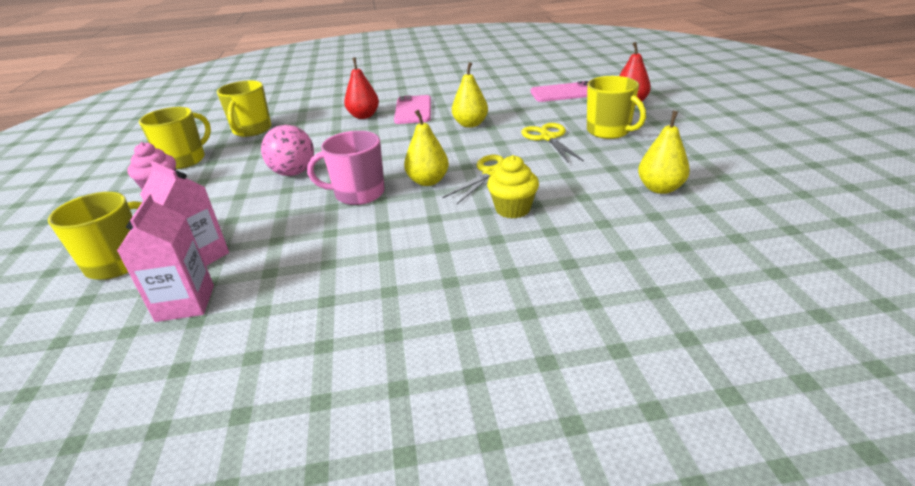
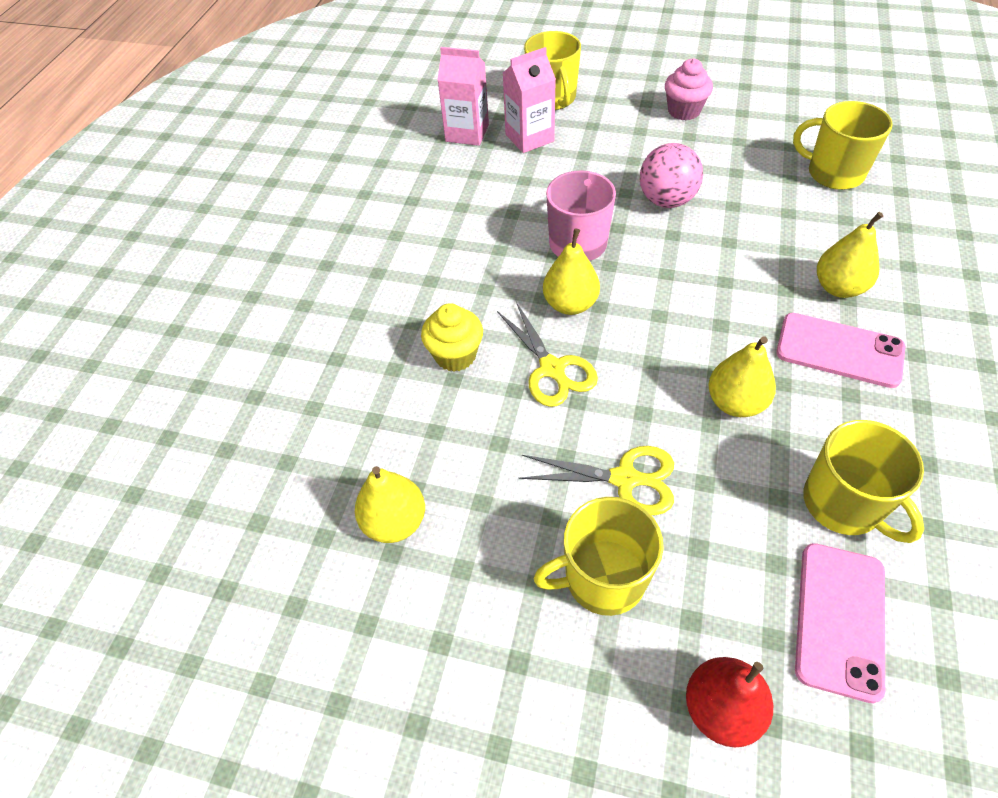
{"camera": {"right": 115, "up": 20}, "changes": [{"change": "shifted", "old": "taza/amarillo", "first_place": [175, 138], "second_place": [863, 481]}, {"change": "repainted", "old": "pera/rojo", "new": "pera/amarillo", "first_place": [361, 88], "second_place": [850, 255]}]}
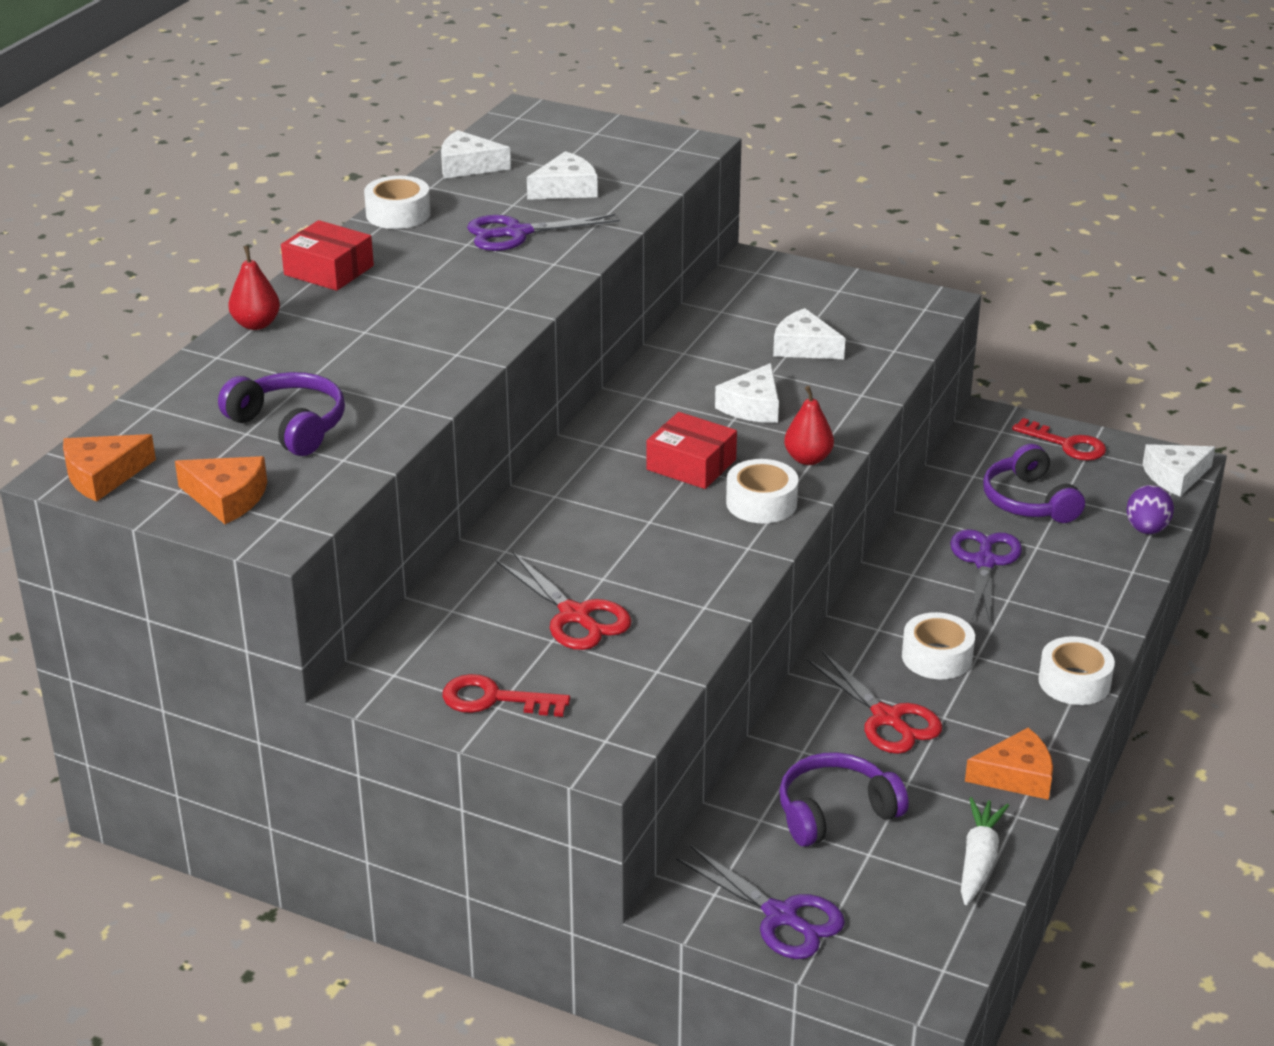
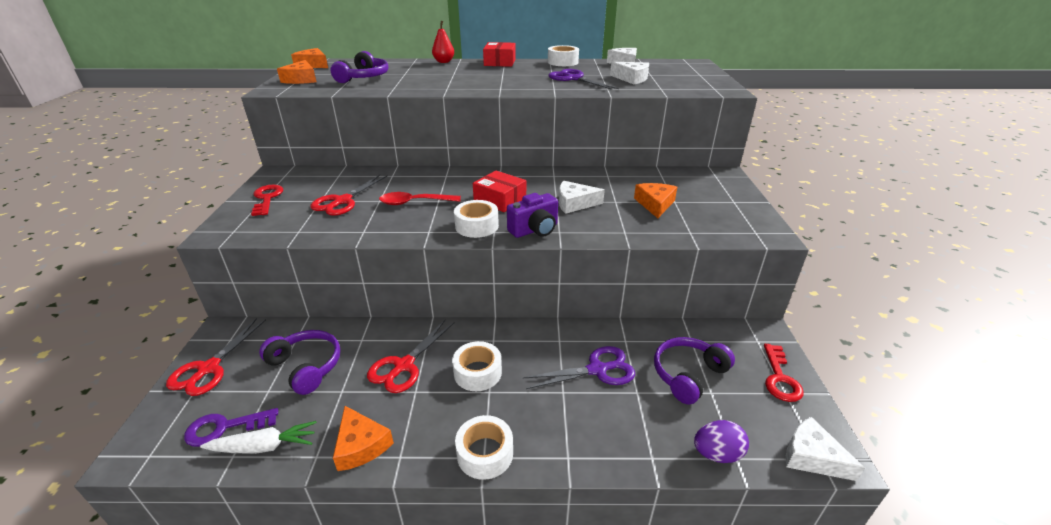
{"camera": {"right": 65, "up": 0}, "changes": [{"change": "rotated", "old": "caja/rojo", "first_place": [691, 450], "second_place": [499, 191], "degrees": -60}, {"change": "repainted", "old": "tijeras/morado", "new": "tijeras/rojo", "first_place": [760, 902], "second_place": [216, 357]}, {"change": "repainted", "old": "queso/blanco", "new": "queso/naranja", "first_place": [809, 333], "second_place": [655, 200]}, {"change": "swapped", "old": "pera/rojo", "new": "cámara/morado", "first_place": [809, 425], "second_place": [532, 215]}, {"change": "new", "new": "llave/morado", "second_place": [231, 427]}, {"change": "new", "new": "cuchara/rojo", "second_place": [420, 198]}]}
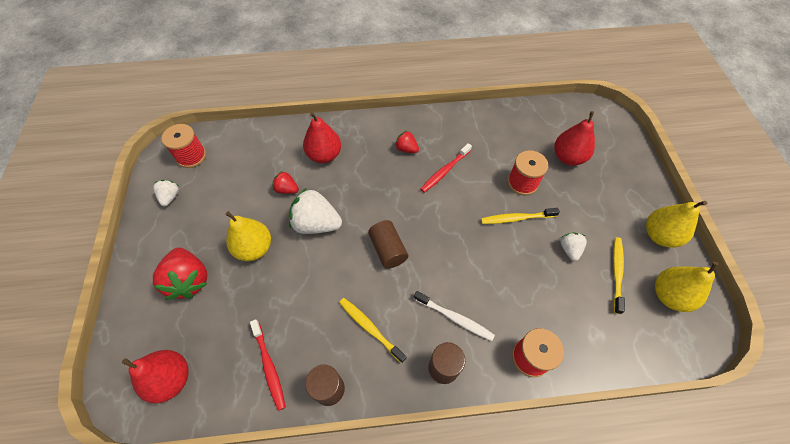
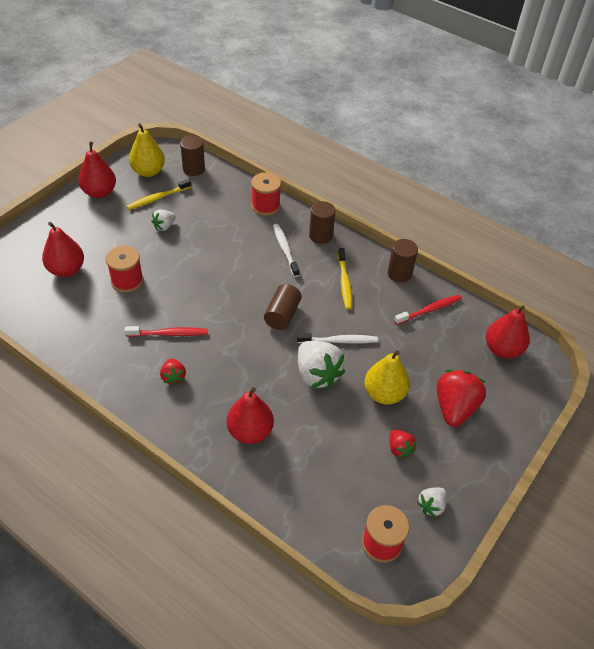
{"camera": {"right": -140, "up": -10}, "changes": [{"change": "rotated", "old": "cepillo de dientes/rojo", "first_place": [268, 365], "second_place": [428, 310], "degrees": 45}, {"change": "shifted", "old": "fresa/rojo", "first_place": [285, 182], "second_place": [403, 444]}, {"change": "gone", "old": "cepillo de dientes/amarillo", "first_place": [520, 216]}, {"change": "repainted", "old": "pera/amarillo", "new": "pera/rojo", "first_place": [676, 224], "second_place": [97, 170]}, {"change": "new", "new": "cilindro/marrón", "second_place": [192, 155]}, {"change": "new", "new": "cepillo de dientes/blanco", "second_place": [337, 338]}]}
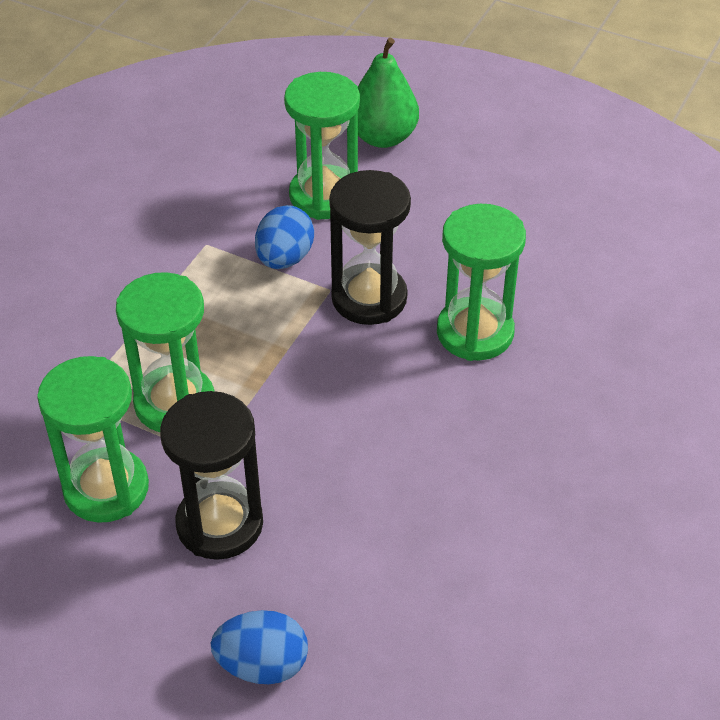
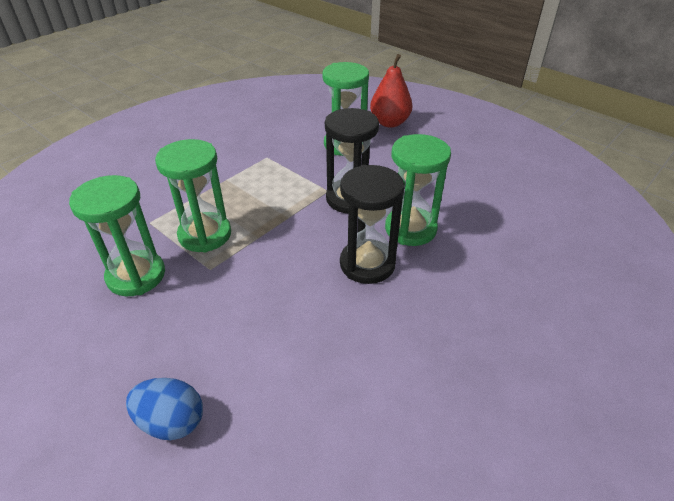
{"camera": {"right": 15, "up": -5}, "changes": [{"change": "shifted", "old": "reloj de arena/negro", "first_place": [211, 475], "second_place": [372, 224]}, {"change": "gone", "old": "huevo/azul", "first_place": [284, 237]}, {"change": "repainted", "old": "pera/verde", "new": "pera/rojo", "first_place": [388, 93], "second_place": [391, 91]}]}
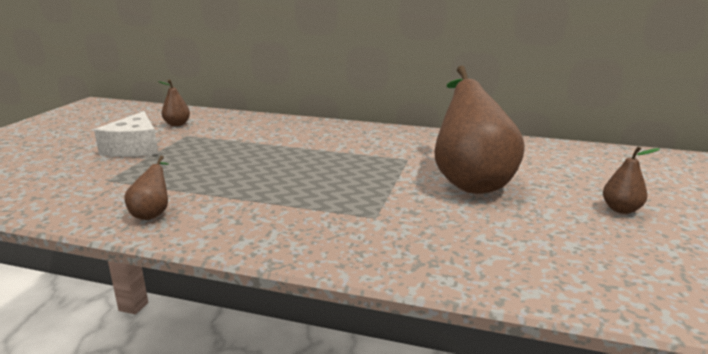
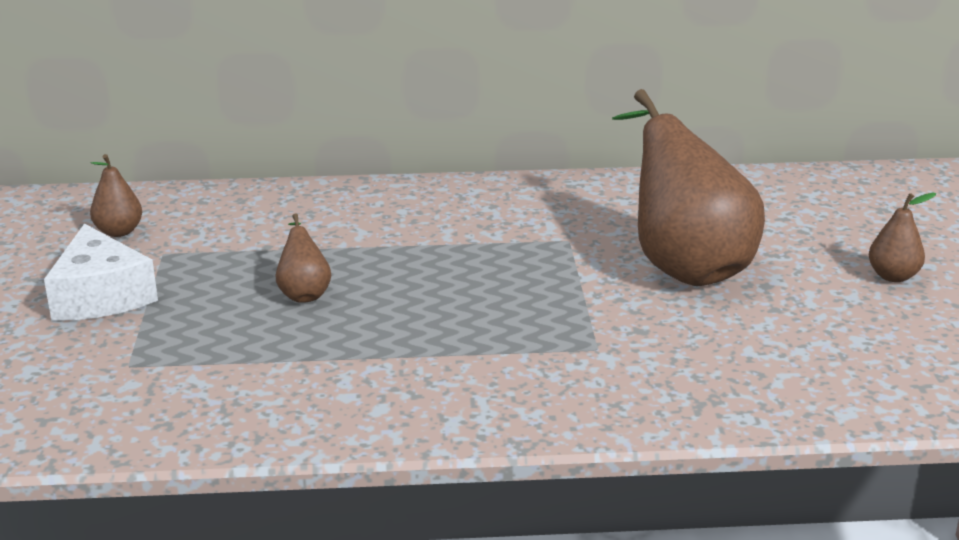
{"camera": {"right": -20, "up": 5}, "changes": [{"change": "shifted", "old": "pera/marrón", "first_place": [146, 188], "second_place": [303, 258]}]}
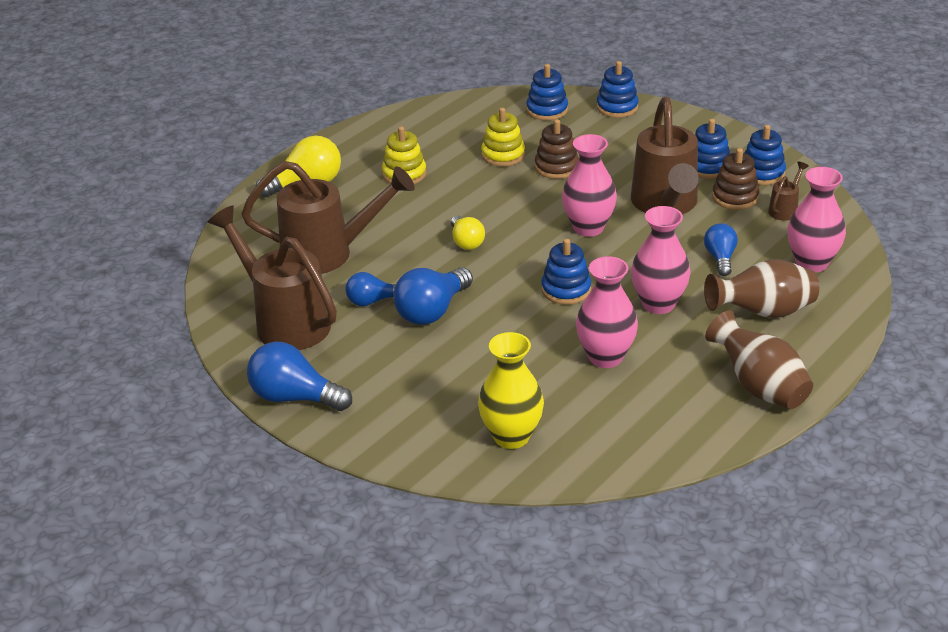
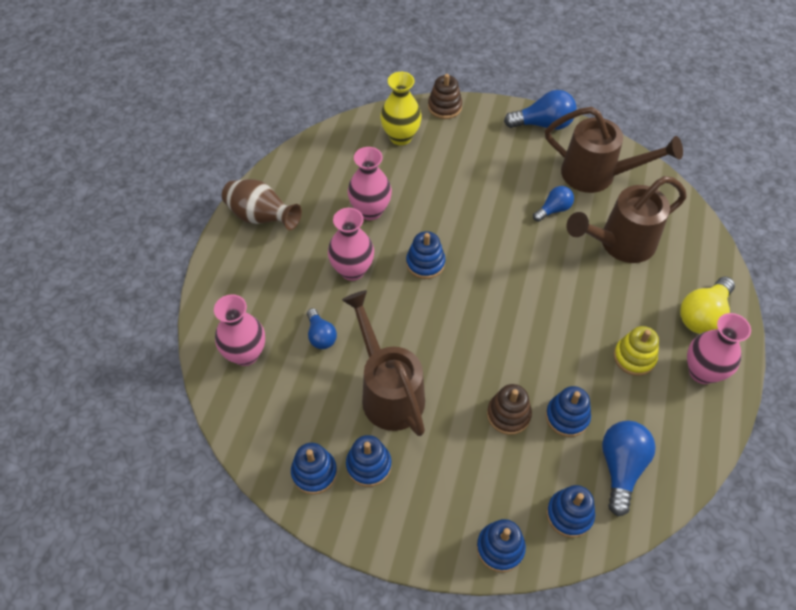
{"camera": {"right": 155, "up": 20}, "changes": [{"change": "shifted", "old": "bombilla/azul", "first_place": [433, 296], "second_place": [629, 468]}, {"change": "gone", "old": "bombilla/amarillo", "first_place": [468, 232]}, {"change": "repainted", "old": "juguete apilable/amarillo", "new": "juguete apilable/azul", "first_place": [503, 137], "second_place": [568, 411]}, {"change": "shifted", "old": "florero/rosa", "first_place": [589, 185], "second_place": [719, 348]}, {"change": "gone", "old": "florero/marrón", "first_place": [761, 288]}, {"change": "shifted", "old": "juguete apilable/marrón", "first_place": [735, 179], "second_place": [445, 96]}, {"change": "gone", "old": "regadera/marrón", "first_place": [788, 191]}]}
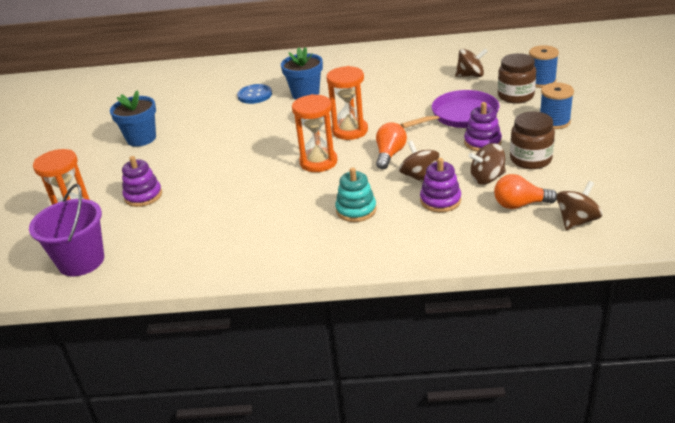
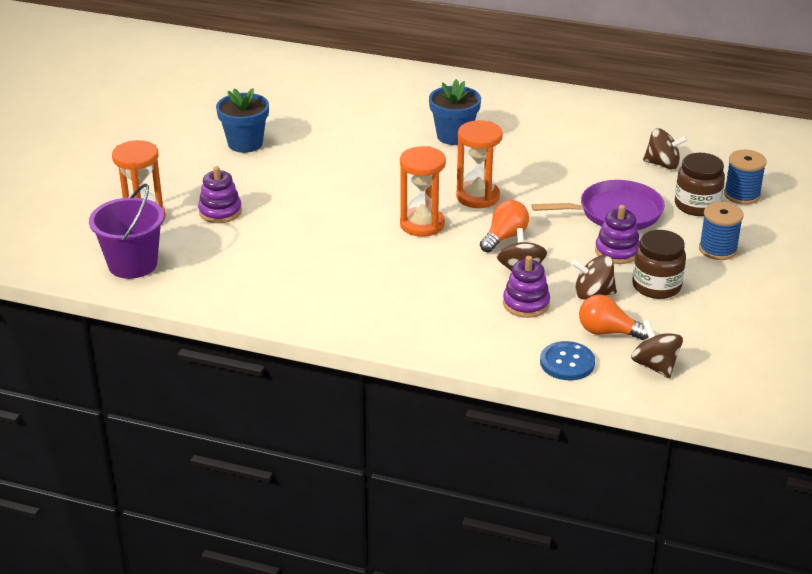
{"camera": {"right": 15, "up": 0}, "changes": [{"change": "shifted", "old": "botón/azul", "first_place": [254, 94], "second_place": [567, 360]}, {"change": "gone", "old": "juguete apilable/turquesa", "first_place": [356, 195]}, {"change": "rotated", "old": "peonza/marrón", "first_place": [580, 205], "second_place": [657, 349], "degrees": -90}]}
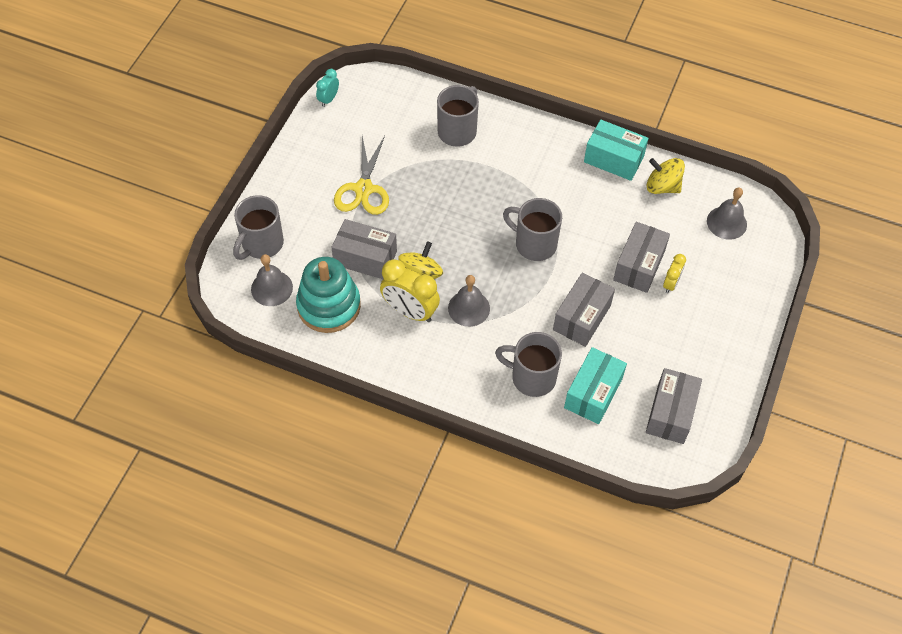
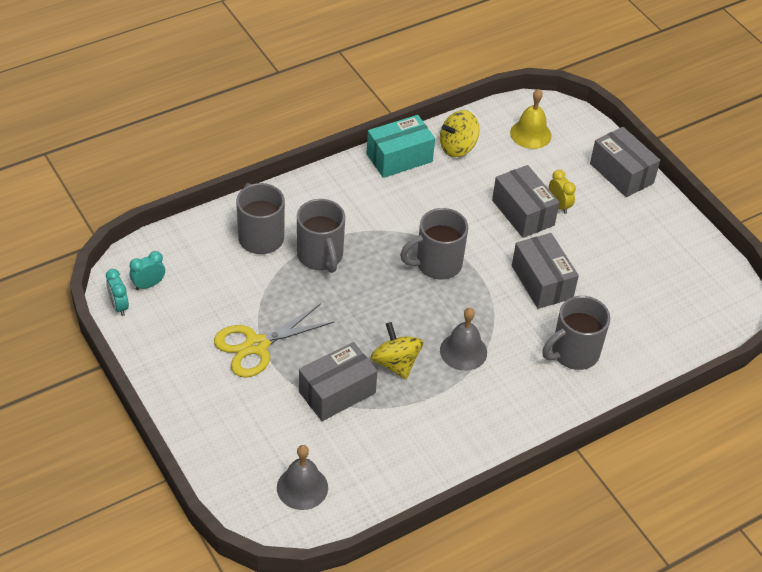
{"camera": {"right": -55, "up": -10}, "changes": [{"change": "shifted", "old": "taza/gris", "first_place": [258, 227], "second_place": [321, 236]}, {"change": "gone", "old": "juguete apilable/turquesa", "first_place": [328, 295]}, {"change": "rotated", "old": "tijeras/amarillo", "first_place": [361, 175], "second_place": [274, 341], "degrees": 105}, {"change": "gone", "old": "despertador/amarillo", "first_place": [410, 290]}, {"change": "gone", "old": "caja/turquesa", "first_place": [595, 385]}, {"change": "shifted", "old": "caja/gris", "first_place": [674, 406], "second_place": [625, 162]}, {"change": "repainted", "old": "campana/gris", "new": "campana/amarillo", "first_place": [727, 214], "second_place": [531, 119]}, {"change": "new", "new": "despertador/turquesa", "second_place": [147, 270]}]}
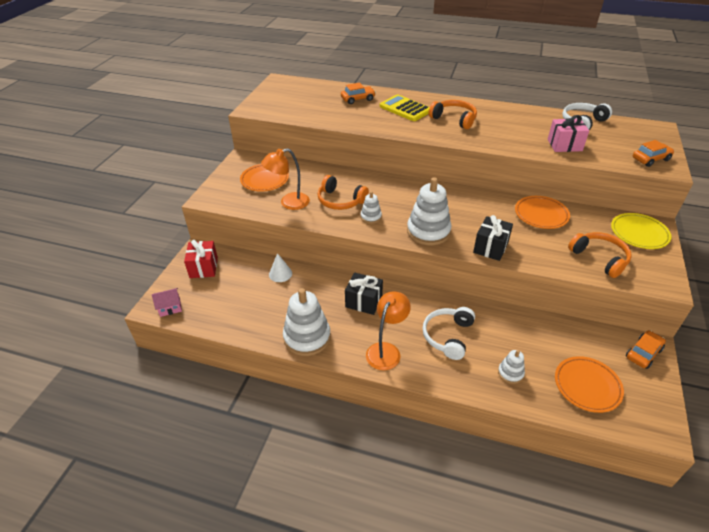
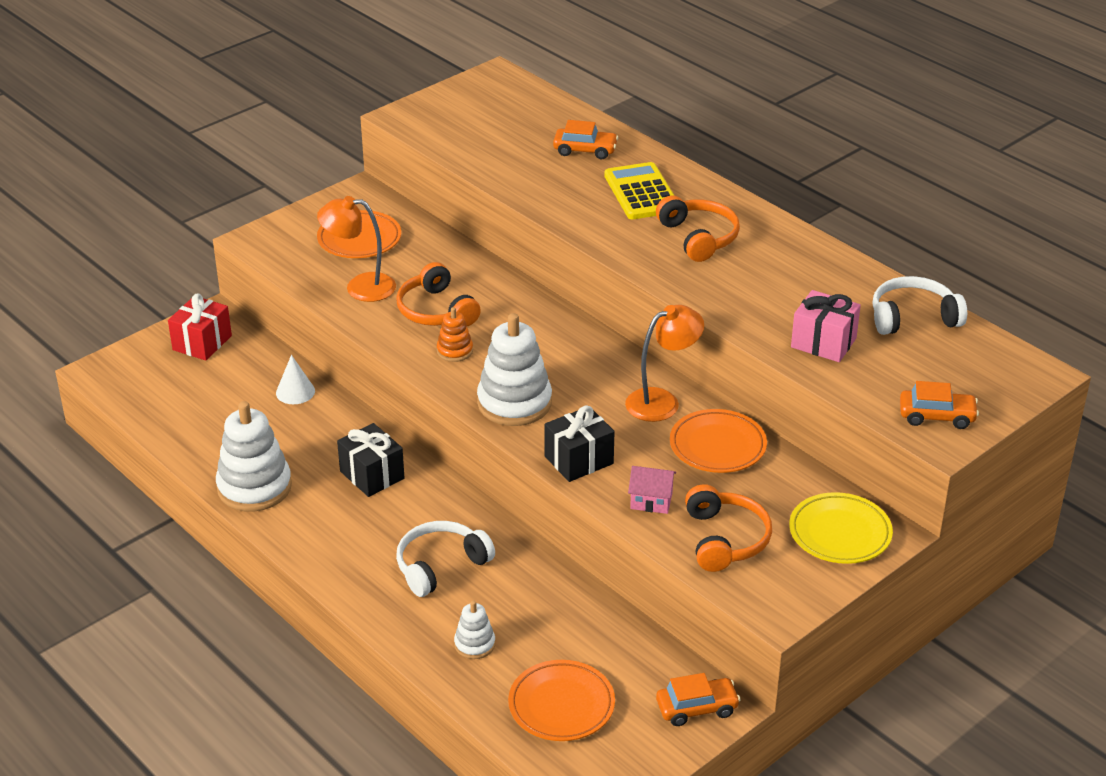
{"camera": {"right": 30, "up": -5}, "changes": [{"change": "shifted", "old": "casa/rosa", "first_place": [167, 302], "second_place": [652, 490]}, {"change": "repainted", "old": "juguete apilable/blanco", "new": "juguete apilable/naranja", "first_place": [371, 207], "second_place": [455, 334]}, {"change": "shifted", "old": "lámpara/naranja", "first_place": [388, 330], "second_place": [664, 363]}]}
